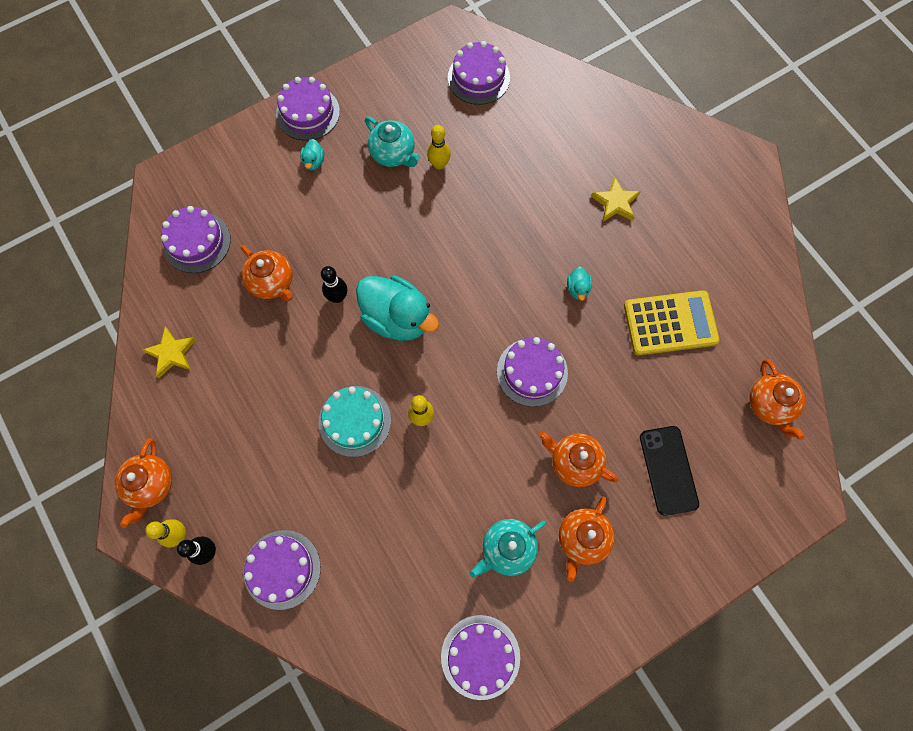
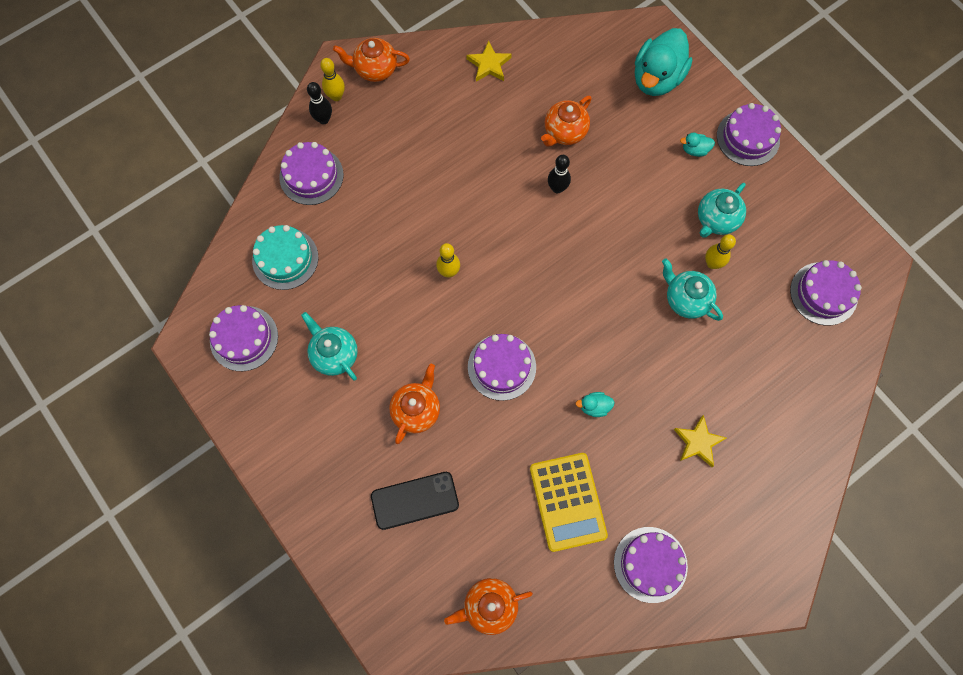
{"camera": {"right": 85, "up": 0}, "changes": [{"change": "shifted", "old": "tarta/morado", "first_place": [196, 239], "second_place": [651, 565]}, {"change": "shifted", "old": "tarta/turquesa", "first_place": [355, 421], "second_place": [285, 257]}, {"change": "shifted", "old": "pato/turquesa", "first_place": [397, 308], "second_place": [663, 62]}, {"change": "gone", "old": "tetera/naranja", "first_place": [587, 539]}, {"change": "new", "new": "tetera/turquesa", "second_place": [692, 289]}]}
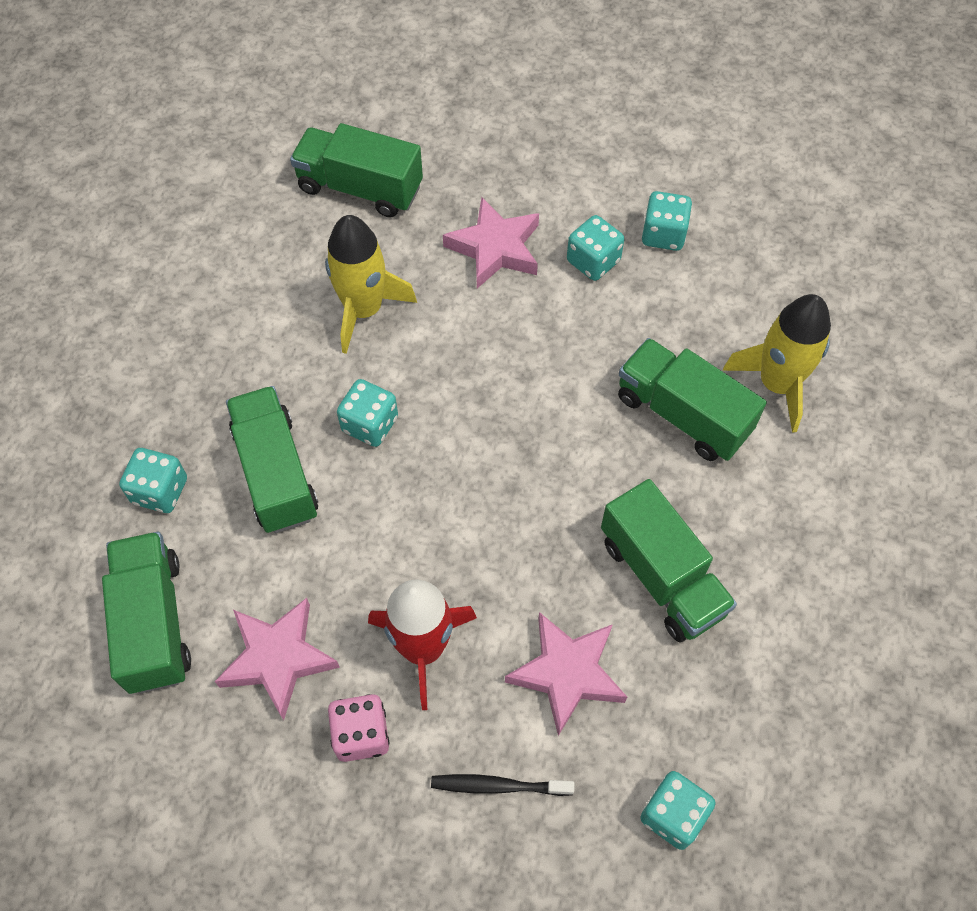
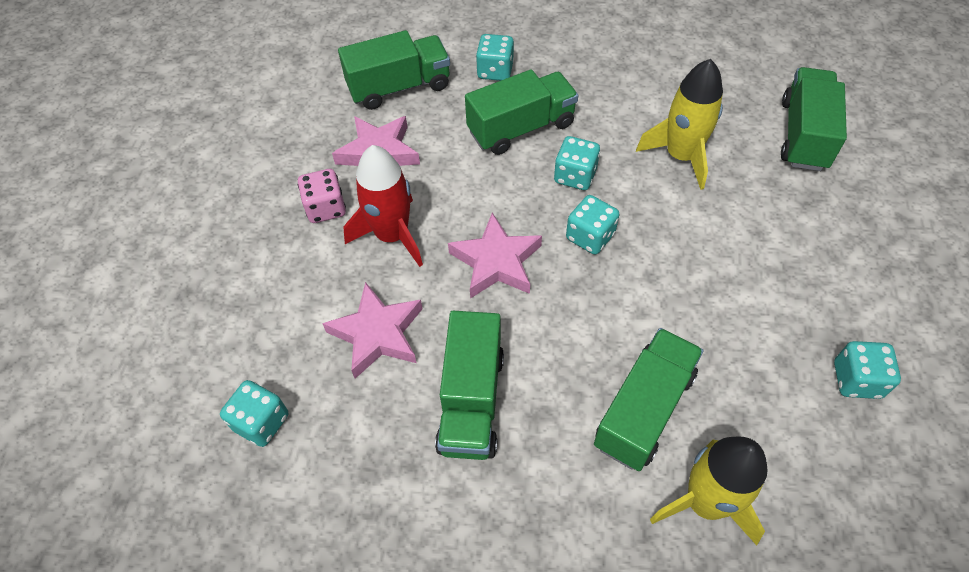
{"camera": {"right": 85, "up": -5}, "changes": [{"change": "gone", "old": "cepillo de dientes/negro", "first_place": [503, 785]}, {"change": "shifted", "old": "estrella/rosa", "first_place": [491, 242], "second_place": [495, 256]}, {"change": "shifted", "old": "dado/turquesa", "first_place": [595, 248], "second_place": [593, 225]}, {"change": "rotated", "old": "camión/verde", "first_place": [669, 560], "second_place": [469, 385], "degrees": -45}]}
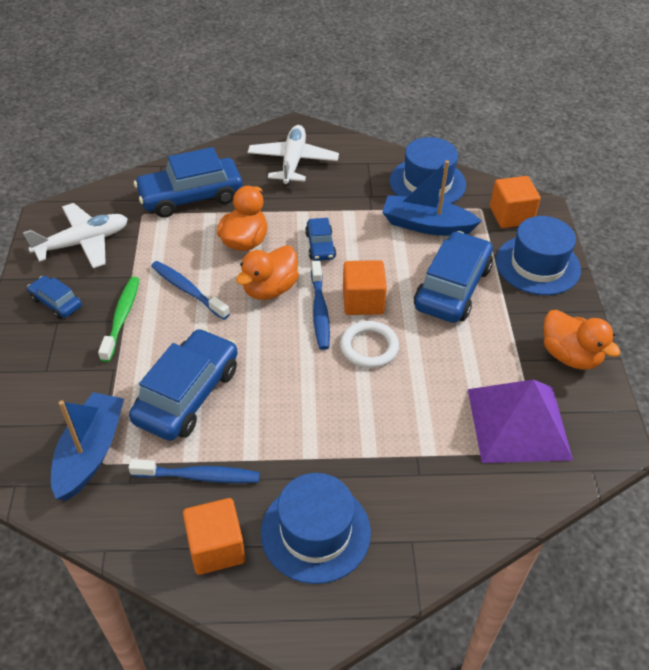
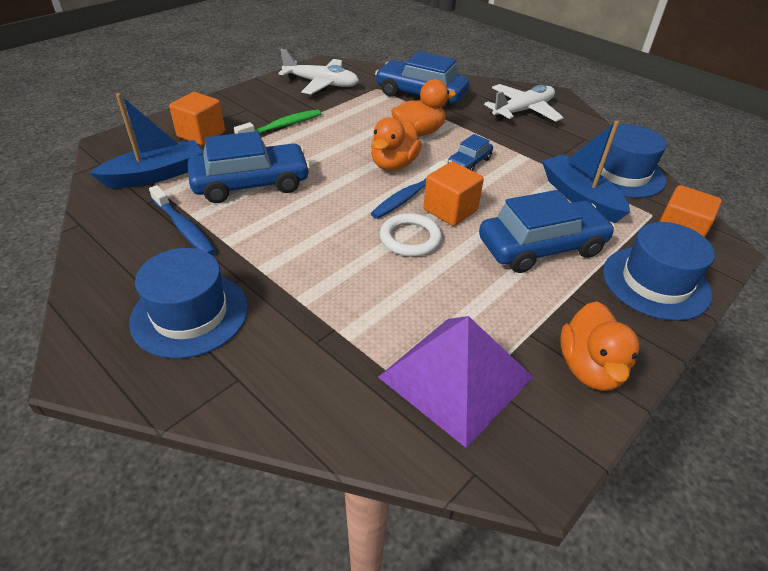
{"camera": {"right": 45, "up": -5}, "changes": [{"change": "gone", "old": "coche/azul", "first_place": [54, 297]}, {"change": "gone", "old": "cepillo de dientes/azul", "first_place": [190, 290]}, {"change": "shifted", "old": "cubo/naranja", "first_place": [214, 536], "second_place": [197, 118]}, {"change": "rotated", "old": "pato/naranja", "first_place": [267, 272], "second_place": [396, 144], "degrees": -60}]}
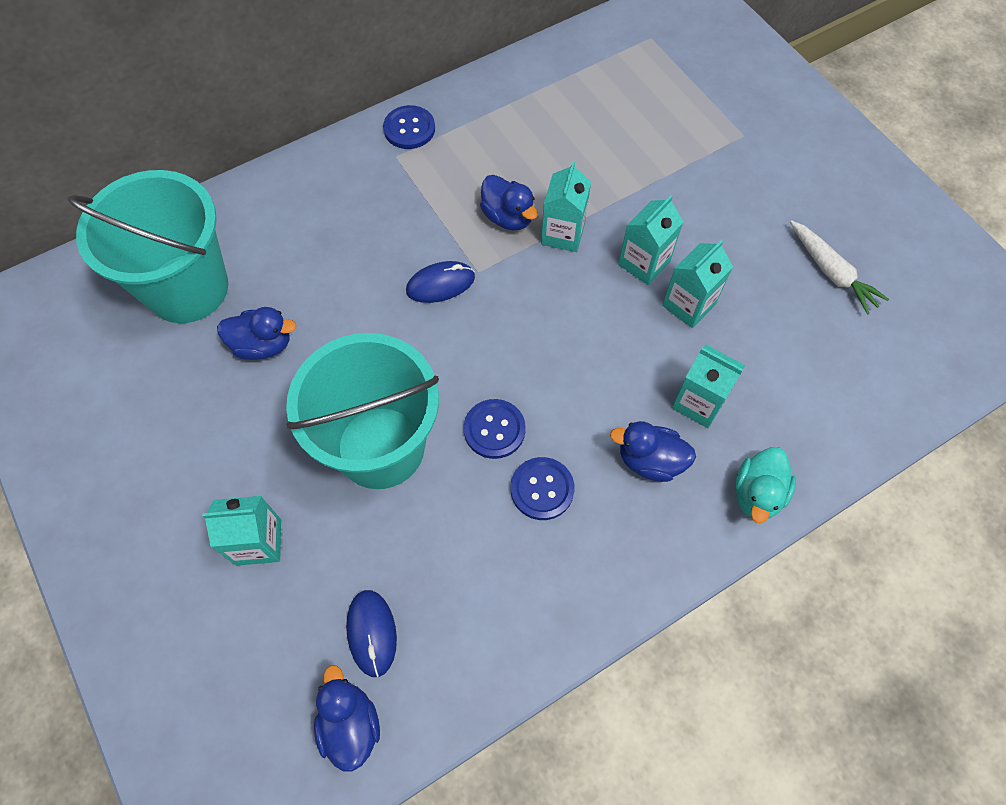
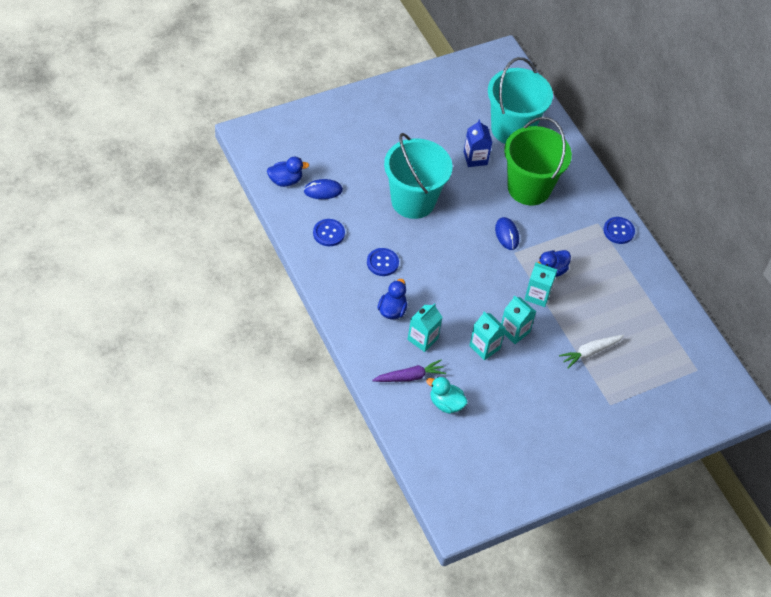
{"camera": {"right": 90, "up": -10}, "changes": [{"change": "gone", "old": "cartón de leche/turquesa", "first_place": [241, 531]}, {"change": "swapped", "old": "pato/azul", "new": "cartón de leche/azul", "first_place": [256, 333], "second_place": [478, 143]}, {"change": "shifted", "old": "botón/azul", "first_place": [495, 429], "second_place": [329, 232]}, {"change": "shifted", "old": "pato/turquesa", "first_place": [765, 485], "second_place": [447, 395]}, {"change": "shifted", "old": "zanahoria/blanco", "first_place": [839, 267], "second_place": [591, 352]}, {"change": "new", "new": "zanahoria/morado", "second_place": [409, 371]}, {"change": "new", "new": "balde/verde", "second_place": [538, 161]}]}
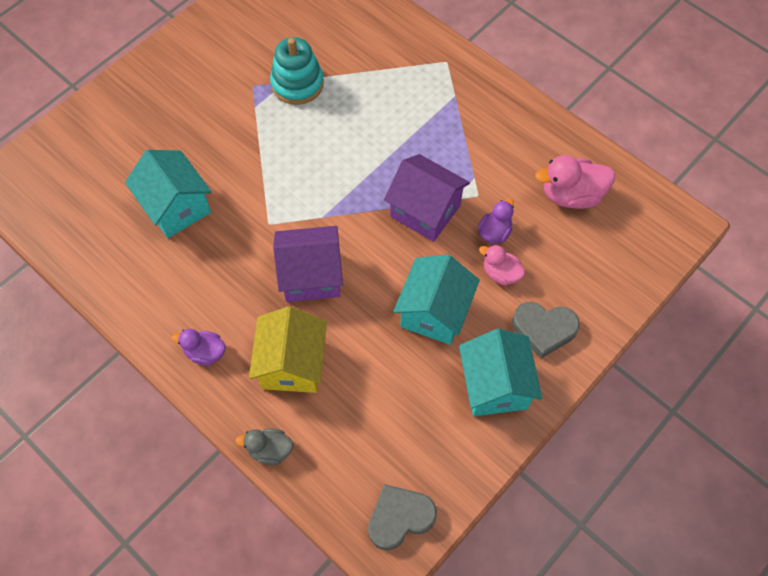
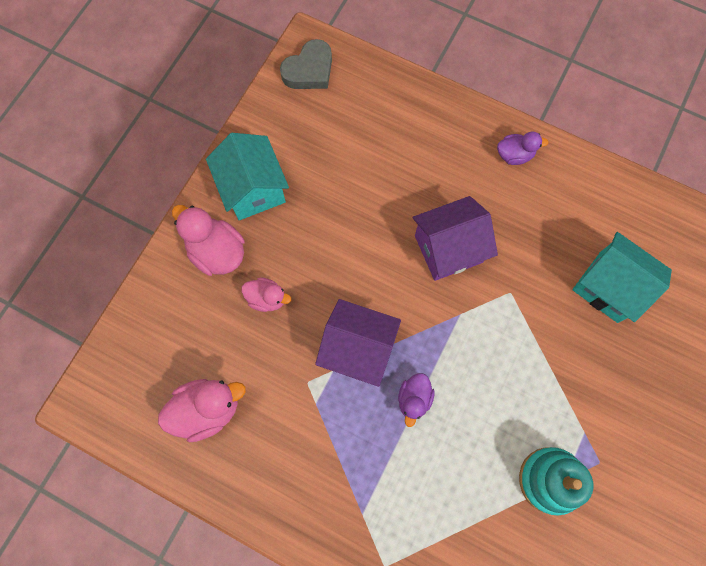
{"camera": {"right": 165, "up": 10}, "changes": [{"change": "gone", "old": "pato/gris", "first_place": [264, 447]}, {"change": "gone", "old": "casa/amarillo", "first_place": [288, 349]}, {"change": "gone", "old": "casa/turquesa", "first_place": [436, 300]}, {"change": "shifted", "old": "pato/morado", "first_place": [496, 221], "second_place": [416, 400]}, {"change": "swapped", "old": "corazón/gris", "new": "pato/rosa", "first_place": [546, 330], "second_place": [208, 240]}]}
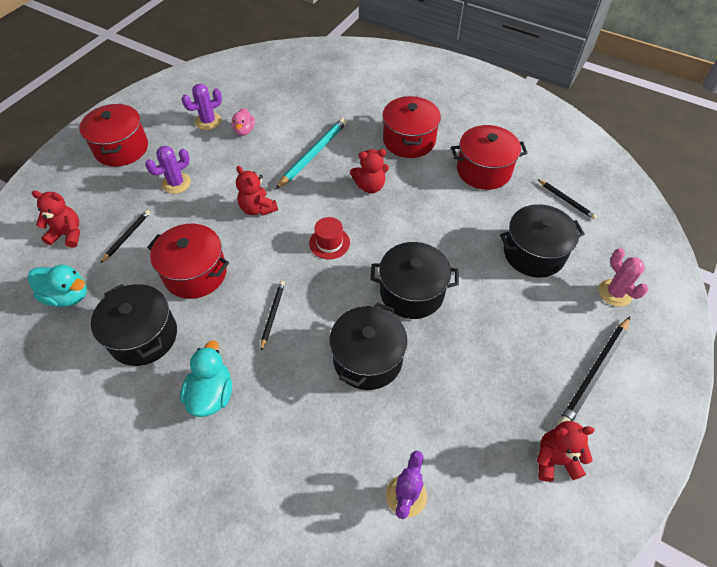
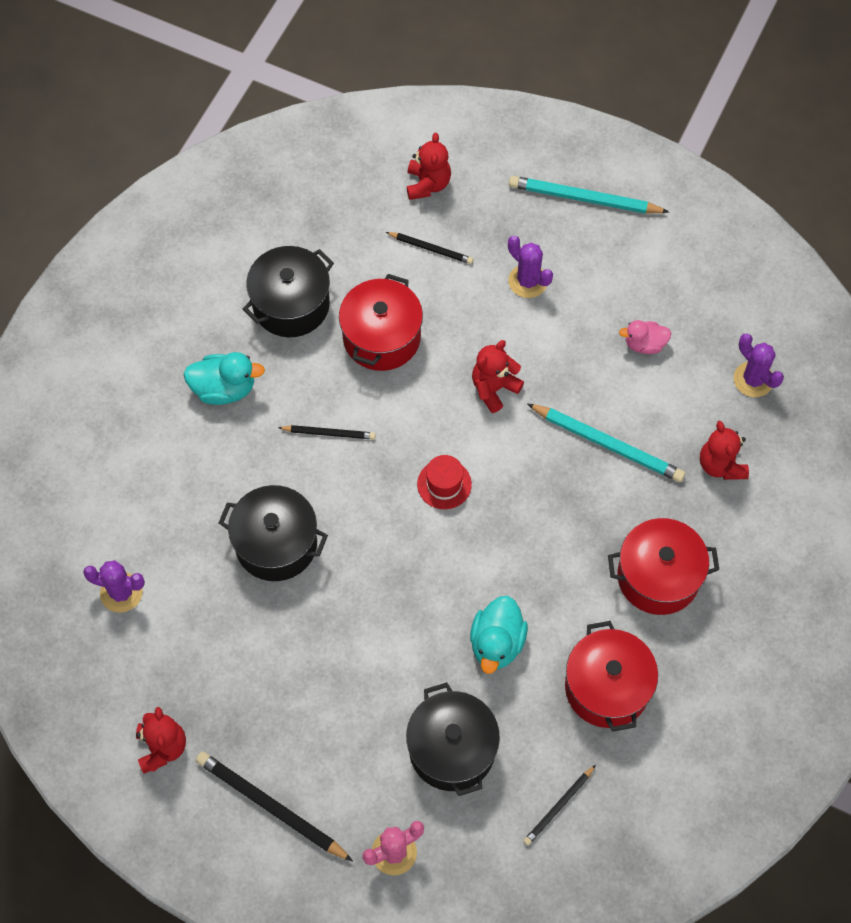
{"camera": {"right": 85, "up": 10}, "changes": [{"change": "shifted", "old": "pato/turquesa", "first_place": [57, 286], "second_place": [499, 635]}, {"change": "swapped", "old": "olla/rojo", "new": "lápiz/turquesa", "first_place": [114, 135], "second_place": [589, 195]}, {"change": "shifted", "old": "cactus/morado", "first_place": [201, 107], "second_place": [758, 365]}, {"change": "shifted", "old": "osito/rojo", "first_place": [369, 171], "second_place": [724, 450]}, {"change": "gone", "old": "olla/negro", "first_place": [414, 280]}]}
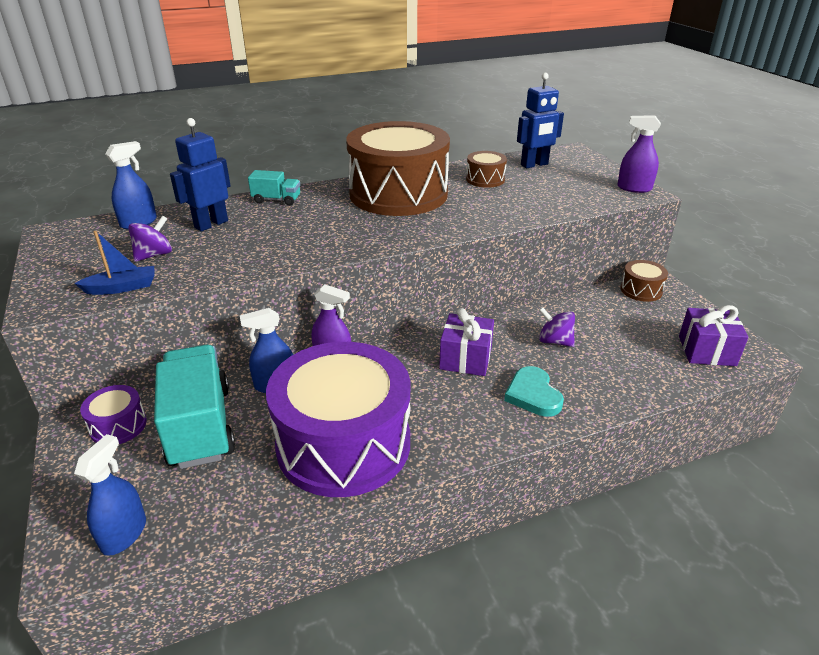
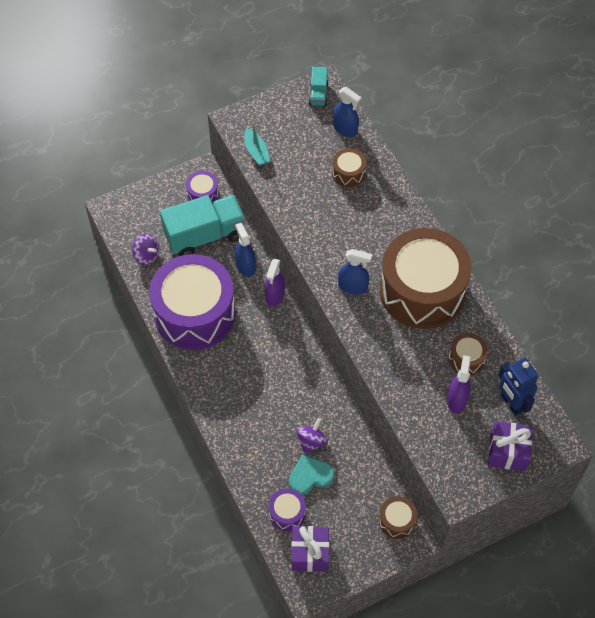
{"camera": {"right": 85, "up": 25}, "changes": [{"change": "repainted", "old": "barco/azul", "new": "barco/turquesa", "first_place": [114, 263], "second_place": [257, 144]}, {"change": "shifted", "old": "pulverizador/azul", "first_place": [110, 495], "second_place": [355, 272]}, {"change": "shifted", "old": "peonza/morado", "first_place": [150, 238], "second_place": [145, 249]}, {"change": "swapped", "old": "robot/azul", "new": "tambor/marrón", "first_place": [200, 174], "second_place": [349, 167]}, {"change": "shifted", "old": "camión/turquesa", "first_place": [274, 188], "second_place": [318, 86]}, {"change": "shifted", "old": "regalo/morado", "first_place": [466, 342], "second_place": [510, 446]}, {"change": "shifted", "old": "corazón/turquesa", "first_place": [534, 391], "second_place": [311, 474]}, {"change": "shifted", "old": "pulverizador/morado", "first_place": [639, 154], "second_place": [459, 384]}, {"change": "new", "new": "tambor/morado", "second_place": [287, 510]}]}
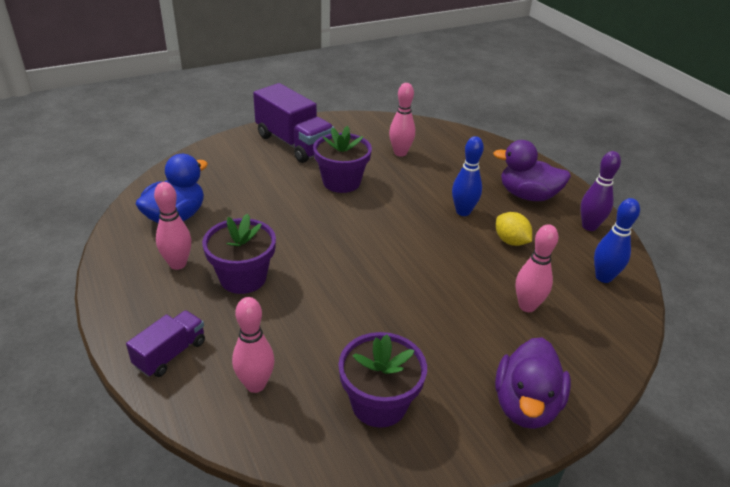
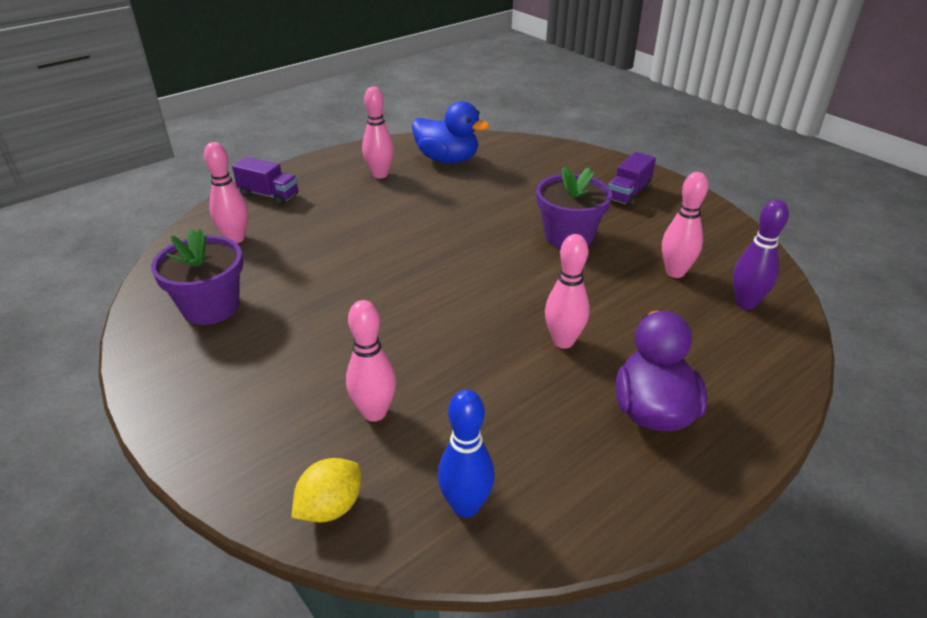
{"camera": {"right": 80, "up": 0}, "changes": [{"change": "gone", "old": "maceta/morado", "first_place": [239, 254]}, {"change": "scaled", "old": "camión/morado", "first_place": [293, 123], "second_place": [632, 179], "factor": 0.55}, {"change": "repainted", "old": "bolo/azul", "new": "bolo/rosa", "first_place": [468, 176], "second_place": [567, 291]}, {"change": "gone", "old": "pato/morado", "first_place": [533, 383]}, {"change": "shifted", "old": "limón/amarillo", "first_place": [514, 229], "second_place": [326, 490]}, {"change": "shifted", "old": "bolo/morado", "first_place": [600, 191], "second_place": [761, 254]}]}
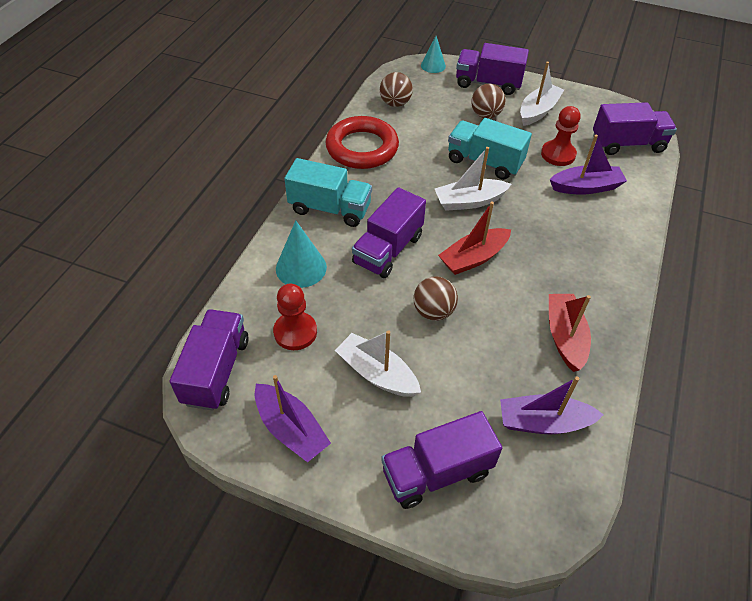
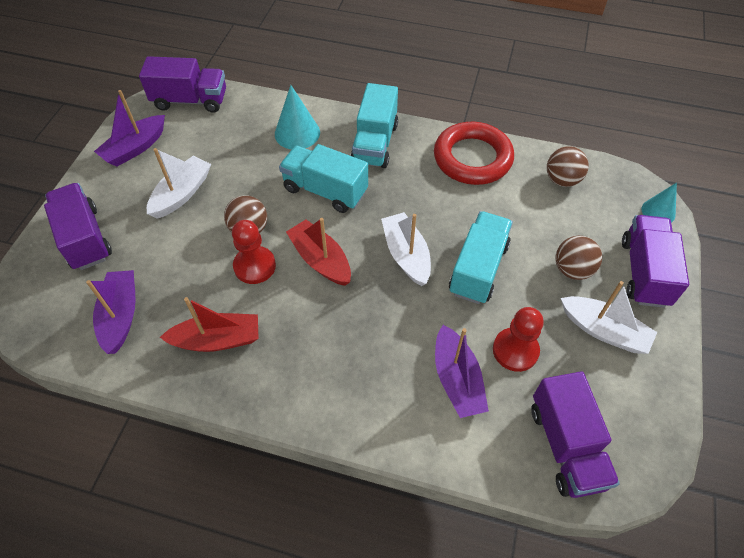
{"camera": {"right": 85, "up": 5}, "changes": [{"change": "shifted", "old": "peón/rojo", "first_place": [295, 317], "second_place": [254, 252]}, {"change": "repainted", "old": "camión/morado", "new": "camión/turquesa", "first_place": [389, 232], "second_place": [323, 178]}]}
